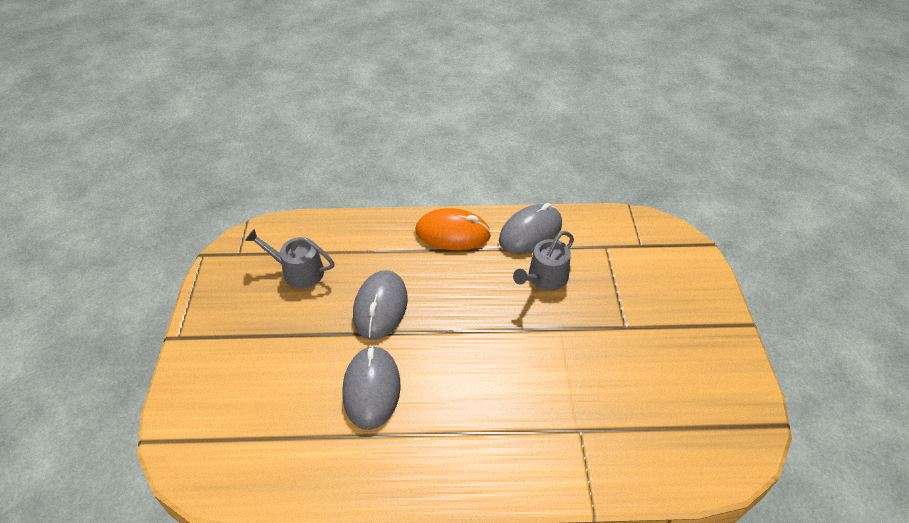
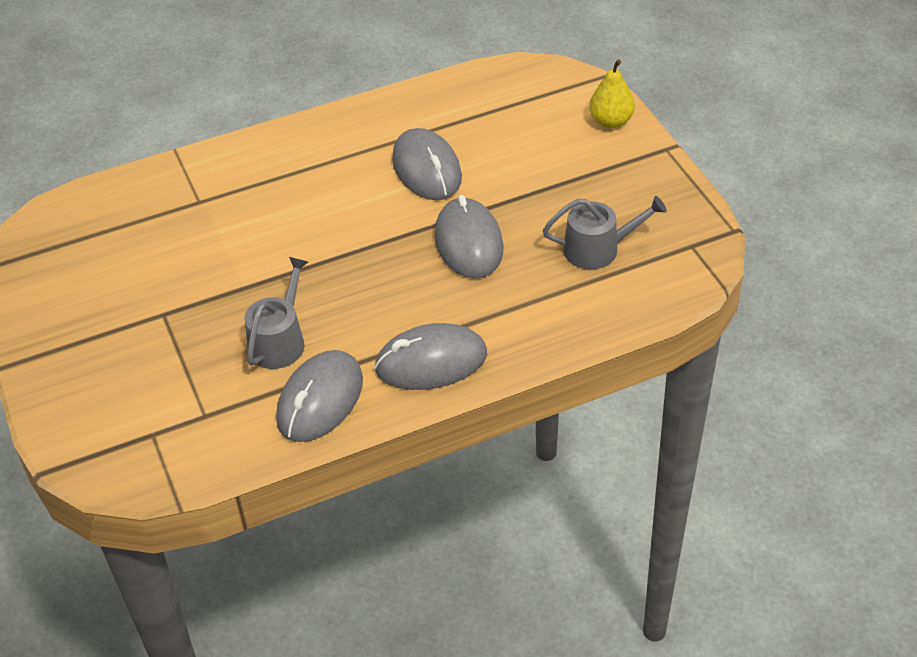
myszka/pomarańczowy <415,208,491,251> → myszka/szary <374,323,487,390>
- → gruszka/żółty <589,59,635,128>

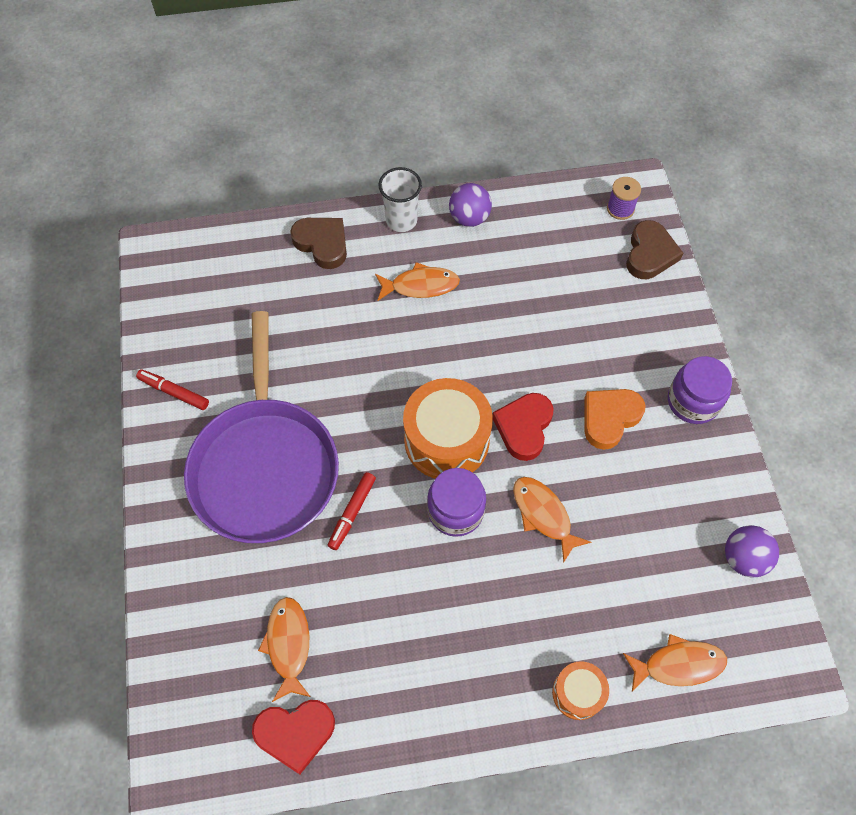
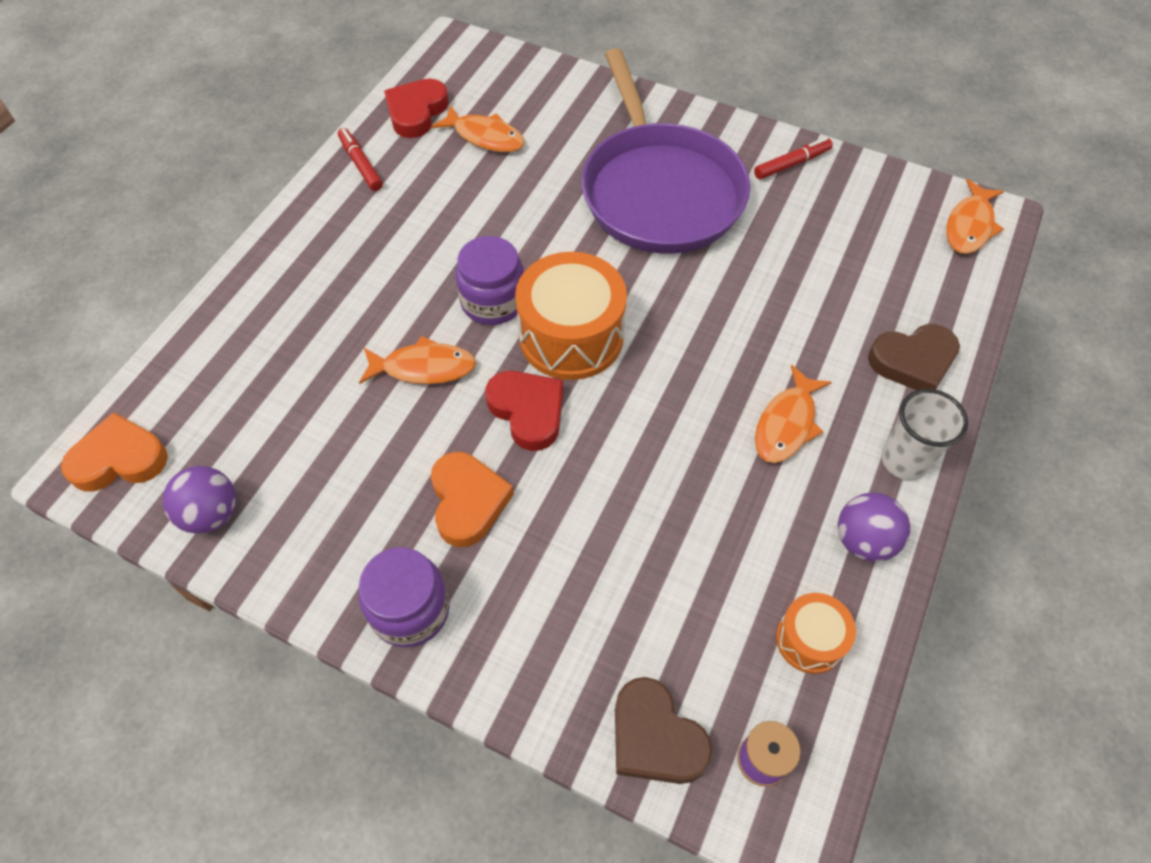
patelnia/fioletowy <184,311,339,543> → patelnia/fioletowy <582,48,750,254>, 135 degrees counterclockwise
flamaster/czerwony <328,472,376,550> → flamaster/czerwony <338,128,383,191>, moved
bęben/pomarańczowy <552,661,609,720> → bęben/pomarańczowy <776,593,856,674>, moved
ryba/pomarańczowy <623,634,727,691> → ryba/pomarańczowy <947,179,1004,254>, moved
- → serce/pomarańczowy <61,412,168,492>

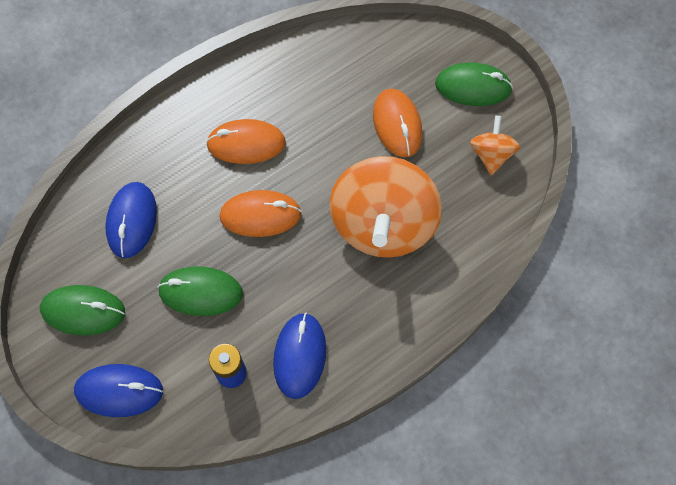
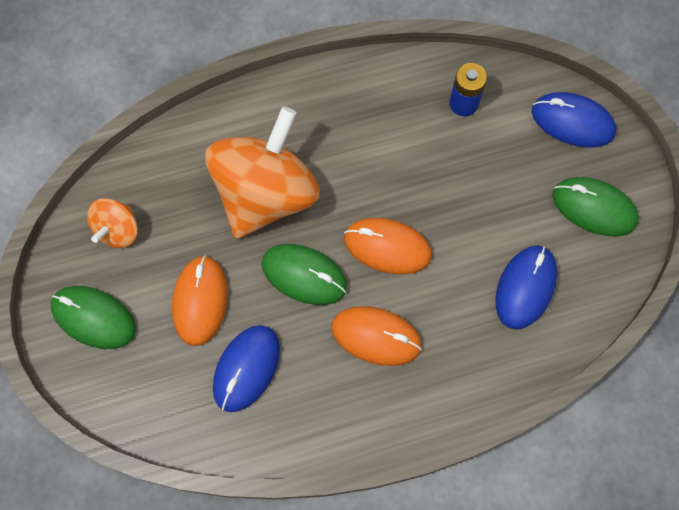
myszka/zielony <157,267,243,316> → myszka/zielony <261,244,347,305>, moved
myszka/niebieski <273,312,326,399> → myszka/niebieski <213,325,280,412>, moved

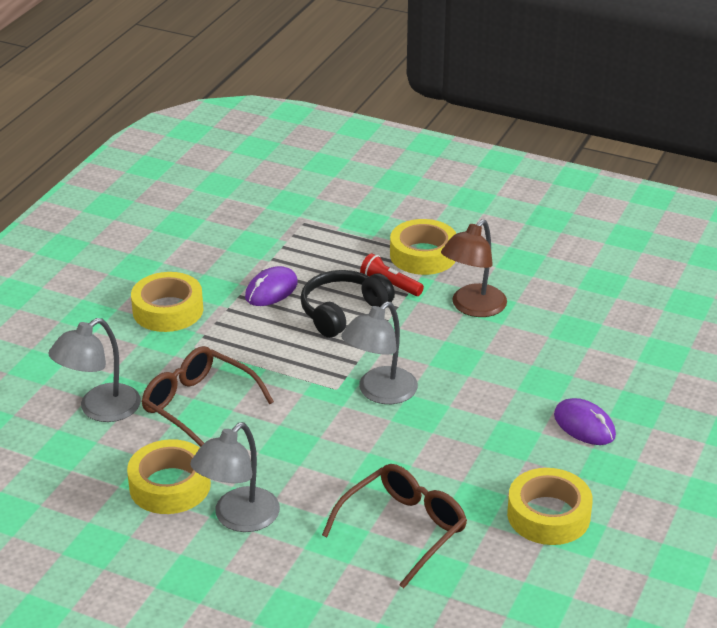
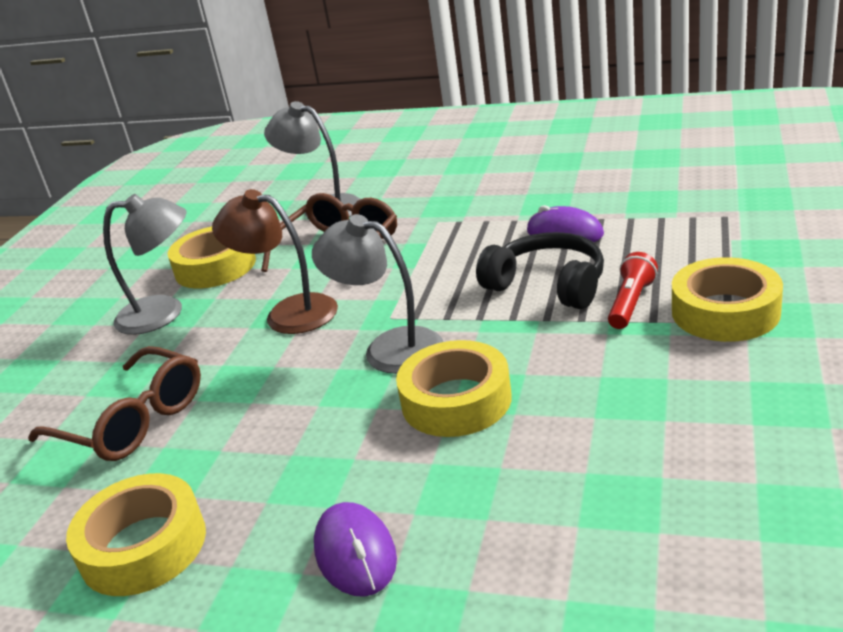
taśma klejąca/żółty <131,272,203,332> → taśma klejąca/żółty <396,340,512,437>, moved
lampka/szary <190,422,280,532> → lampka/szary <103,194,187,335>, 150 degrees clockwise
lampka/brązowy <441,219,507,317> → lampka/brązowy <212,189,338,334>, moved
myszka/fioletowy <554,398,616,445> → myszka/fioletowy <314,502,397,597>, 60 degrees counterclockwise

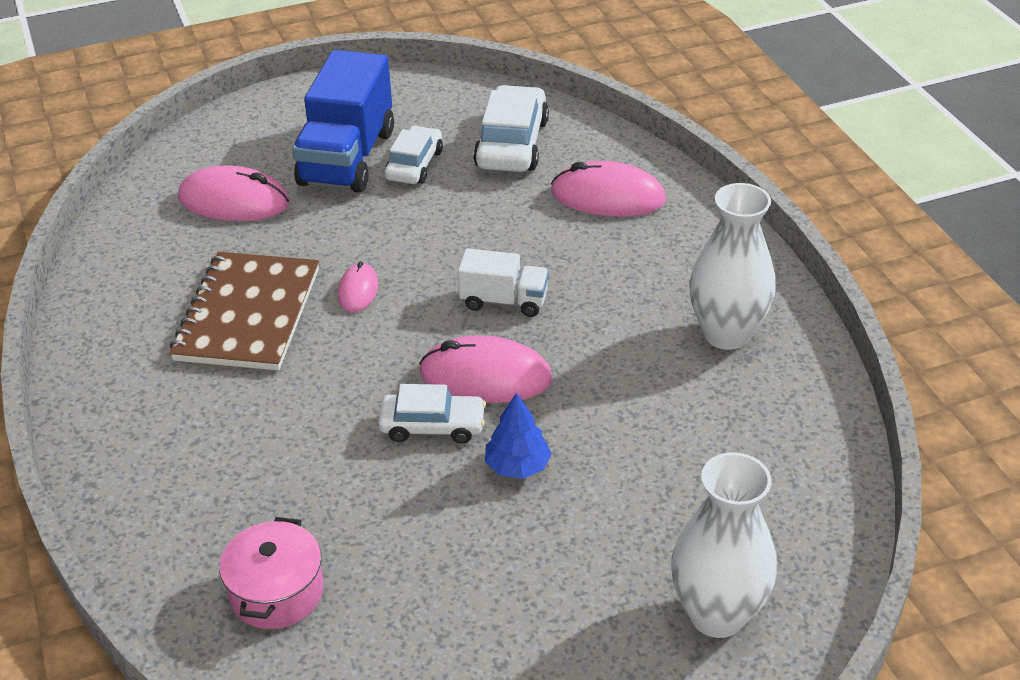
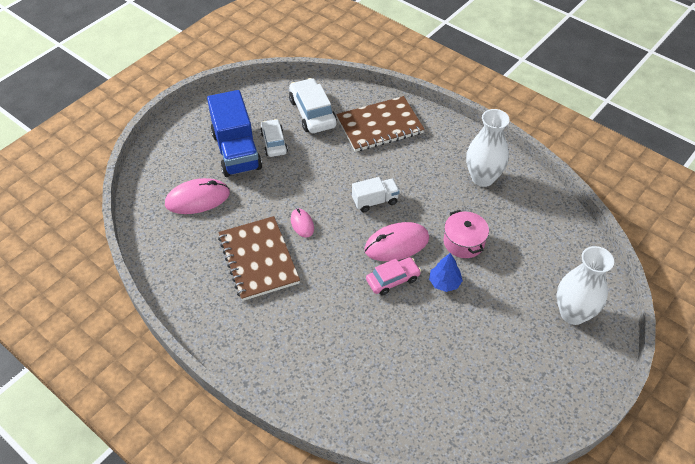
garnek/różowy <219,517,324,629> → garnek/różowy <444,210,489,258>, moved
samochód/biały <378,384,486,444> → samochód/różowy <366,257,421,295>
myszka/różowy <551,161,666,217> → zeszyt/brązowy <336,96,425,152>

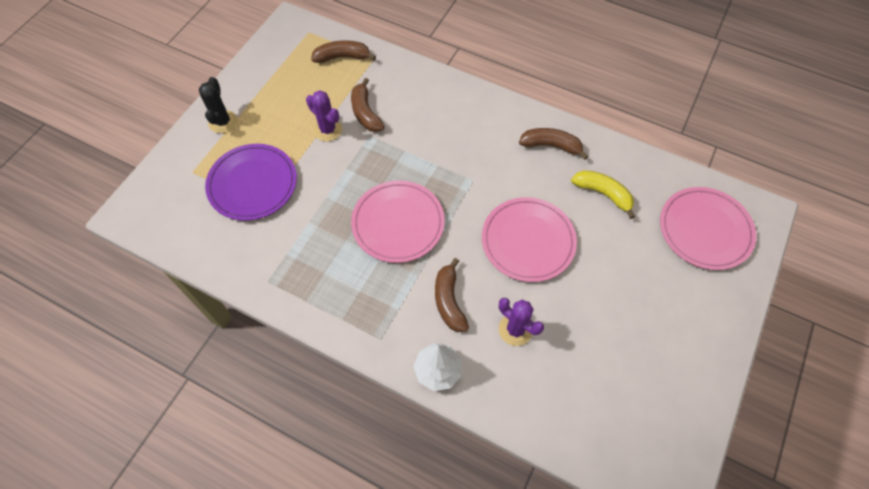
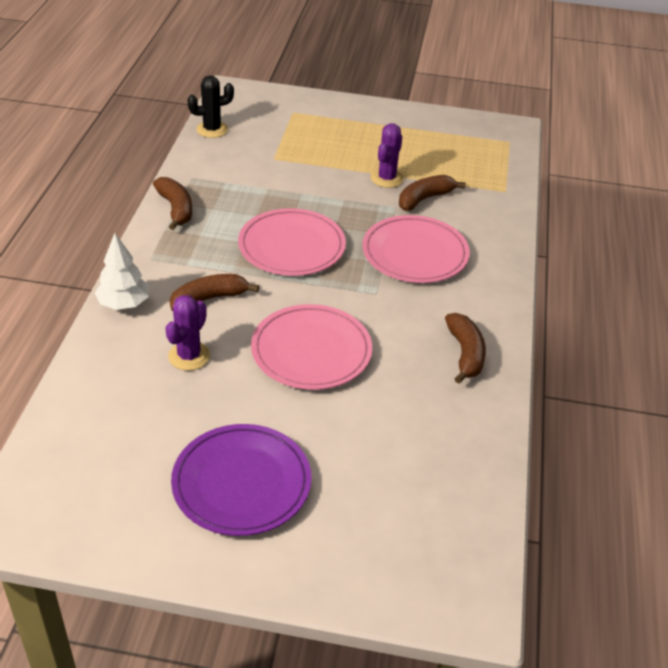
kaktus/czarny <199,77,237,133> → kaktus/czarny <187,75,234,138>, moved
talerz/fioletowy <205,144,297,221> → talerz/fioletowy <171,424,311,536>, moved
banan/brązowy <311,40,376,63> → banan/brązowy <153,177,192,230>, moved
banan/żółty <571,170,635,219> → -
talerz/różowy <660,187,756,270> → talerz/różowy <362,215,470,283>, moved

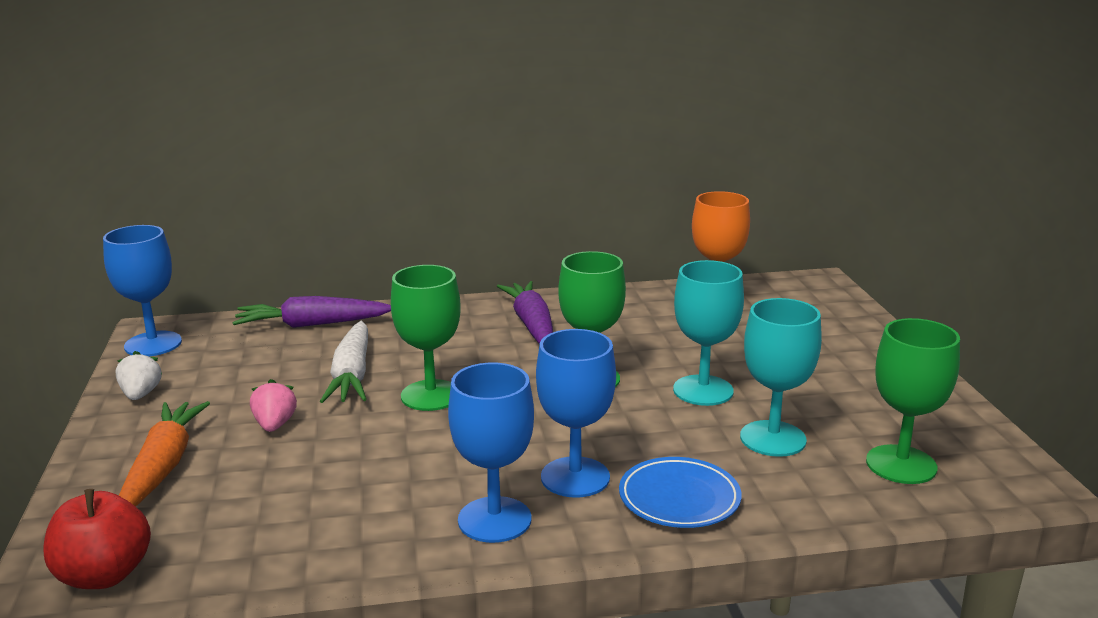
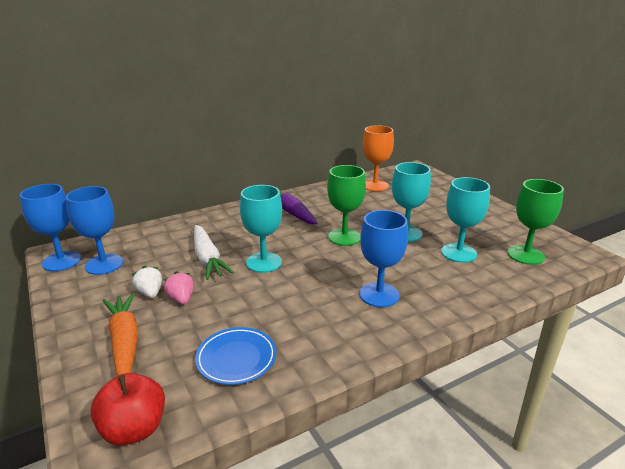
truskawka/biały <115,351,162,400> → truskawka/biały <132,266,162,298>, moved
marchewka/fioletowy <233,296,391,328> → -
kielich/zielony <391,265,461,411> → kielich/turkusowy <240,185,282,273>
kielich/niebieski <448,363,534,543> → kielich/niebieski <66,186,123,275>, moved
talerz/niebieski <619,457,741,528> → talerz/niebieski <195,327,276,385>, moved

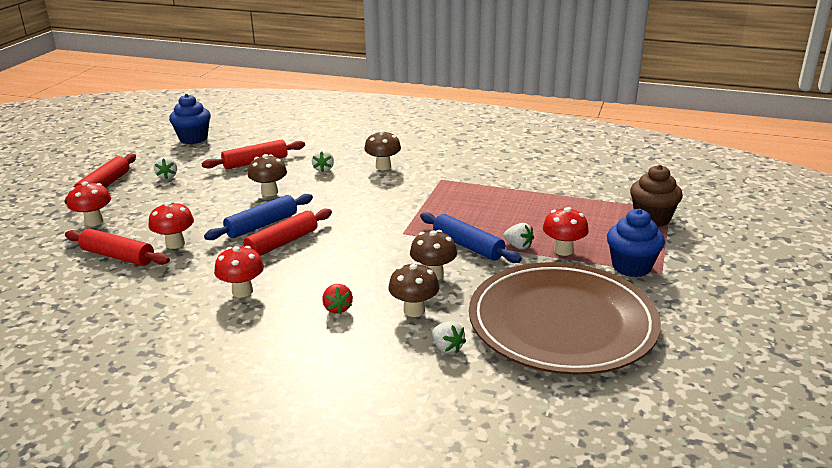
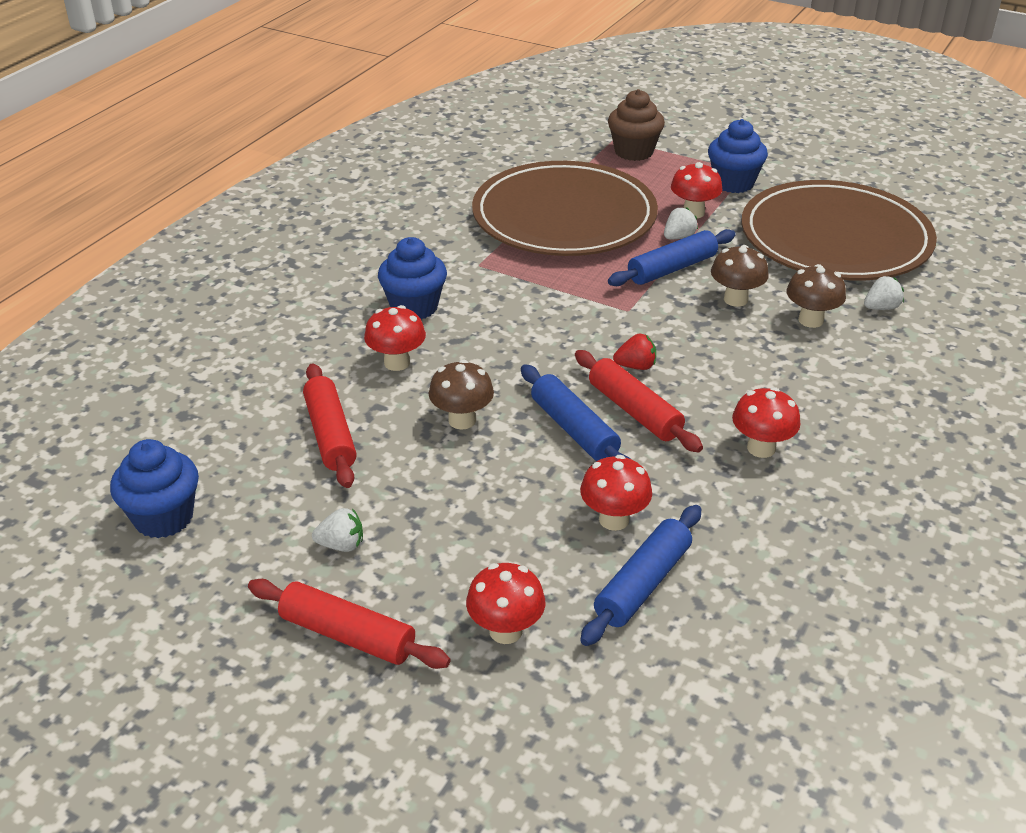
wałek do ciasta/czerwony <65,228,170,266> → wałek do ciasta/niebieski <580,505,701,646>
truskawka/biały <312,150,334,172> → grzyb/czerwony <364,305,426,371>
truskawka/czerwony <322,284,353,314> → truskawka/czerwony <613,334,656,370>, moved
grzyb/brązowy <364,130,401,170> → muffinka/niebieski <378,237,447,319>
- → talerz/brązowy <472,161,658,256>

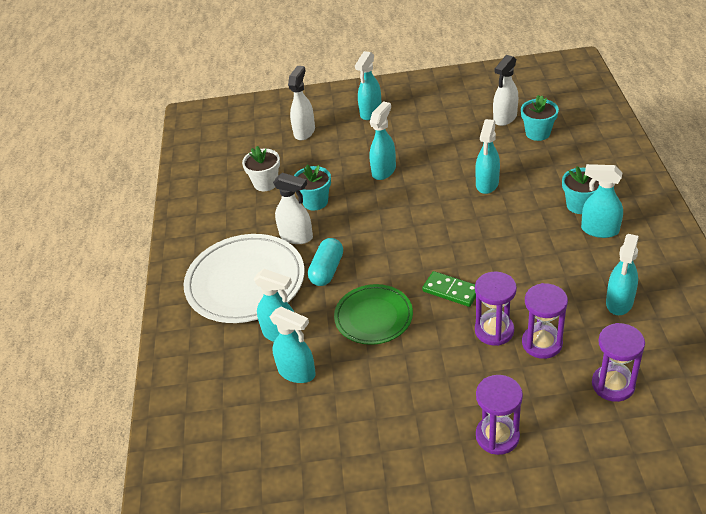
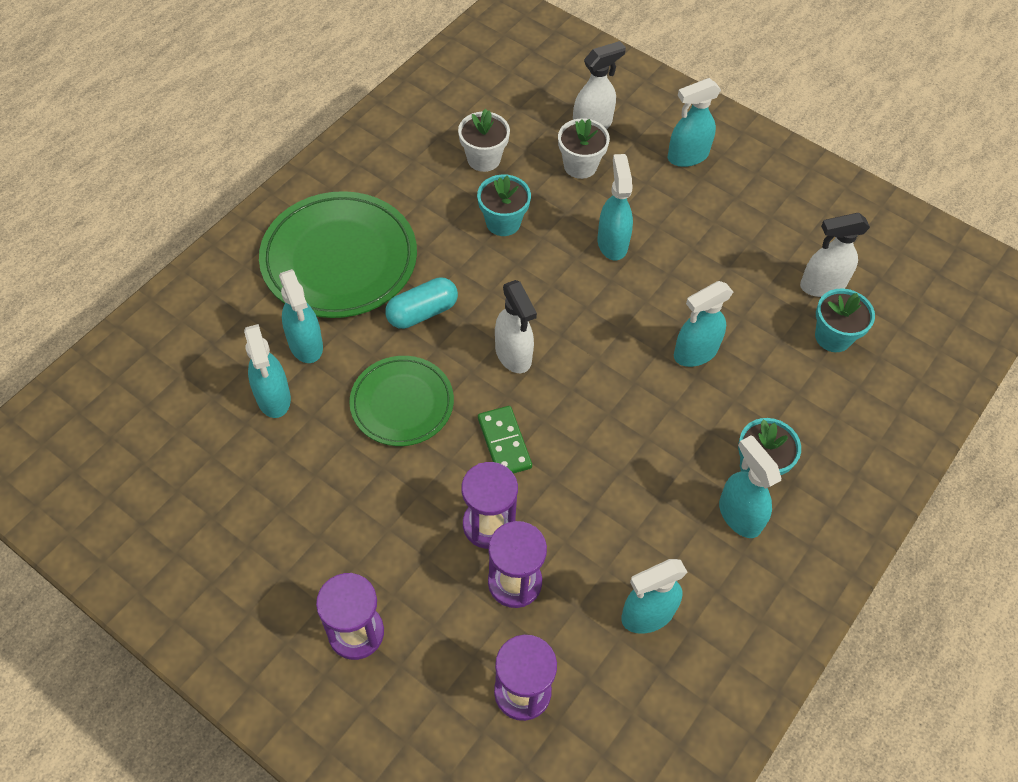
talerz/biały <184,234,304,323> → talerz/zielony <259,191,417,318>
spryskiwacz/biały <273,173,313,244> → spryskiwacz/biały <495,280,537,373>, moved
spryskiwacz/turkusowy <370,101,396,180> → spryskiwacz/turkusowy <597,154,633,261>, 75 degrees counterclockwise
- → doniczka/biały <558,118,610,179>

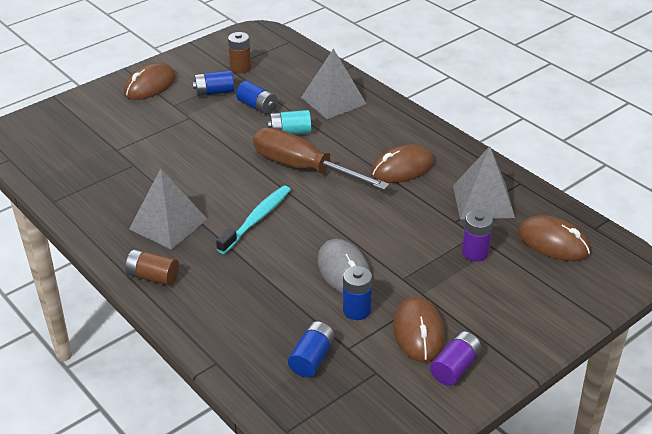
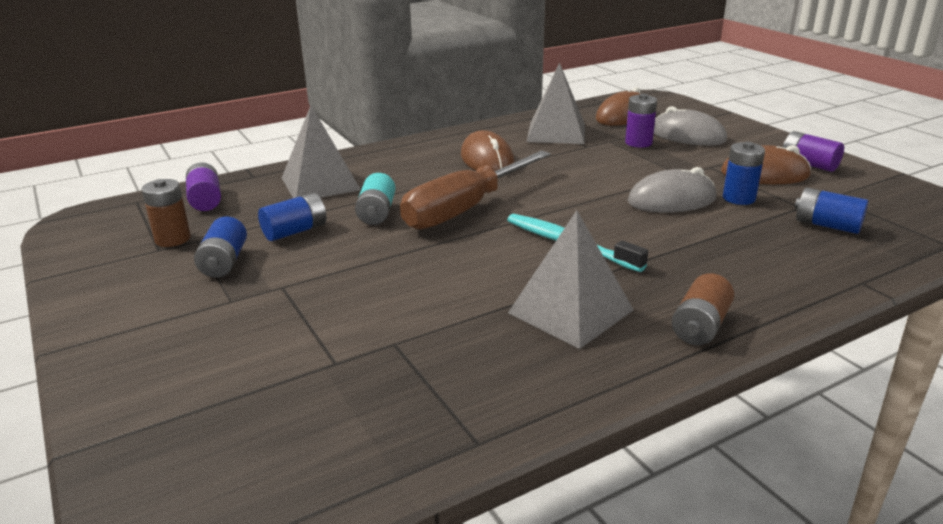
myszka/brązowy <124,63,176,100> → -
- → bateria/fioletowy <186,162,221,211>
- → myszka/szary <654,106,727,146>

